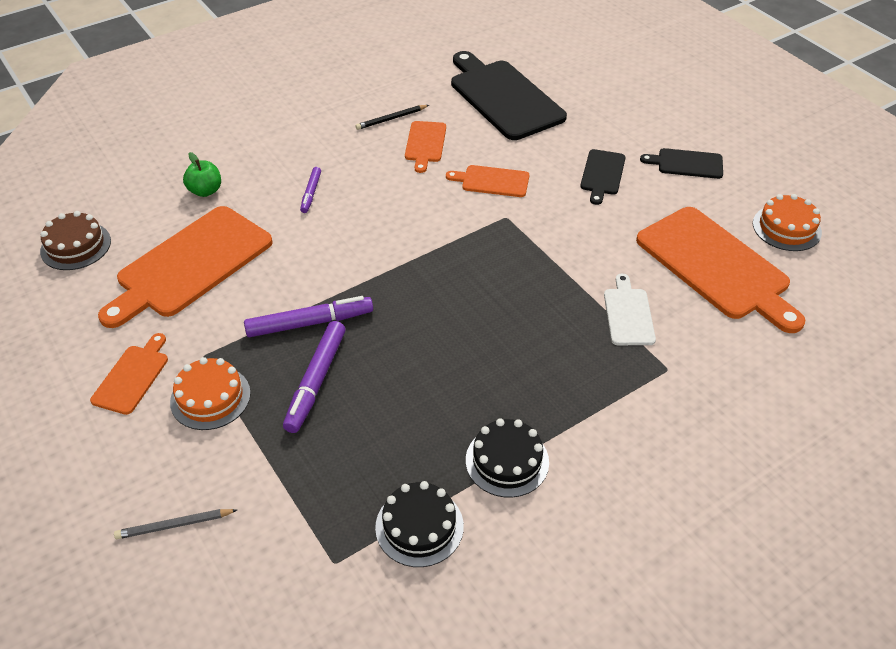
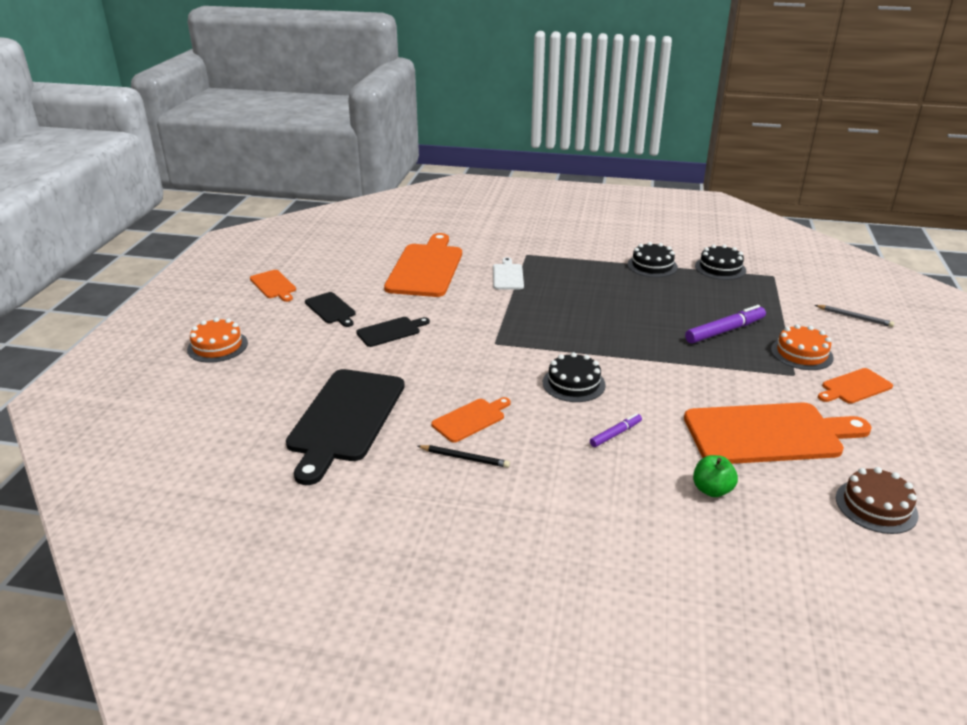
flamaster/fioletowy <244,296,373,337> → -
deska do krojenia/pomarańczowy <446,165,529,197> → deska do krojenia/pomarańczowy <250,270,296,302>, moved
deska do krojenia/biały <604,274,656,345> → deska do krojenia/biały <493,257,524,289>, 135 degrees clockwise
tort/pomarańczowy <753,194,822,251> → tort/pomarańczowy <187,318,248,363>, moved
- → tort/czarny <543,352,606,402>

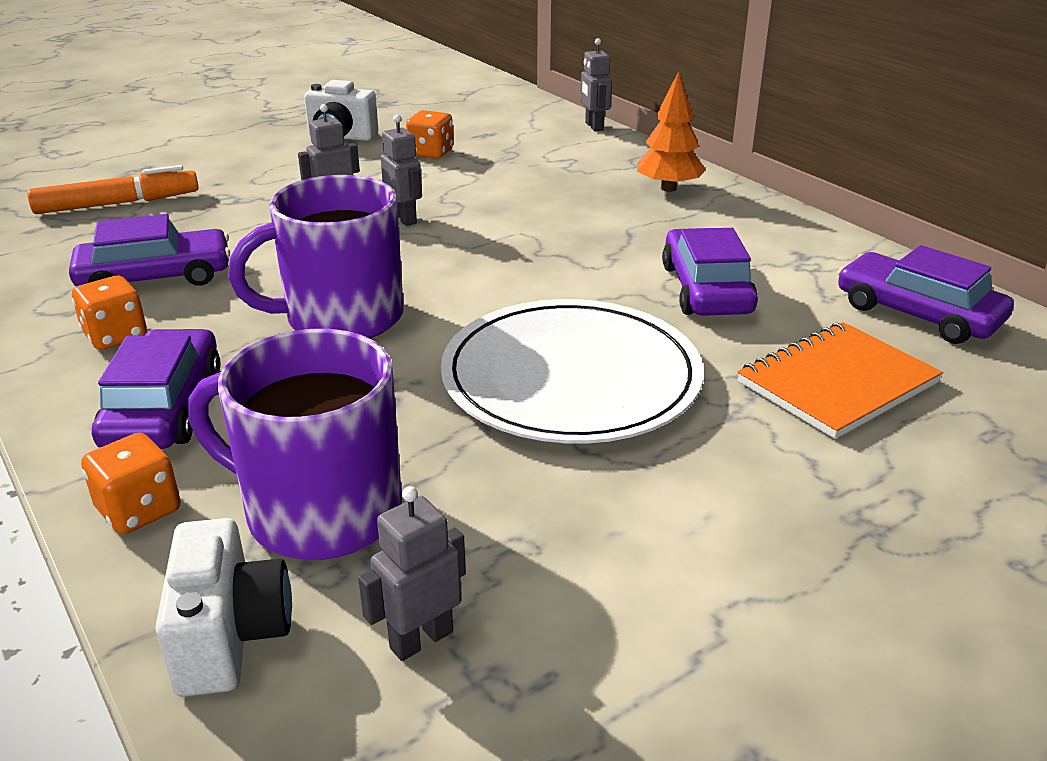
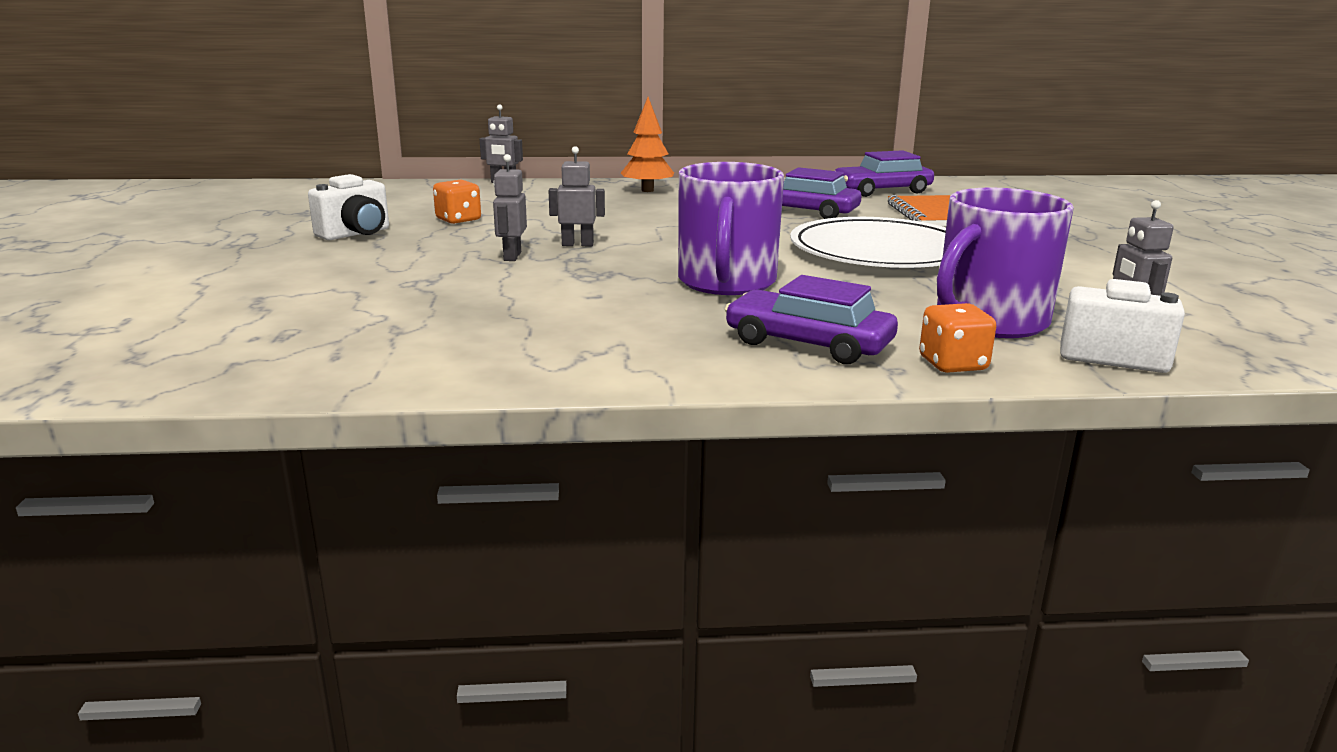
flamaster/pomarańczowy <28,165,199,214> → -
samochód/fioletowy <69,214,230,287> → -
kostka do gry/pomarańczowy <72,276,147,350> → -

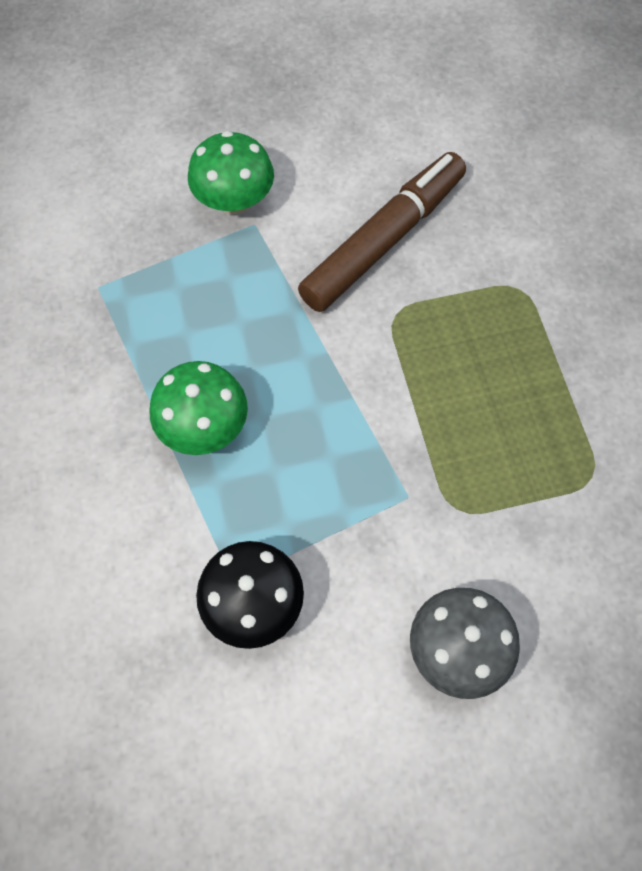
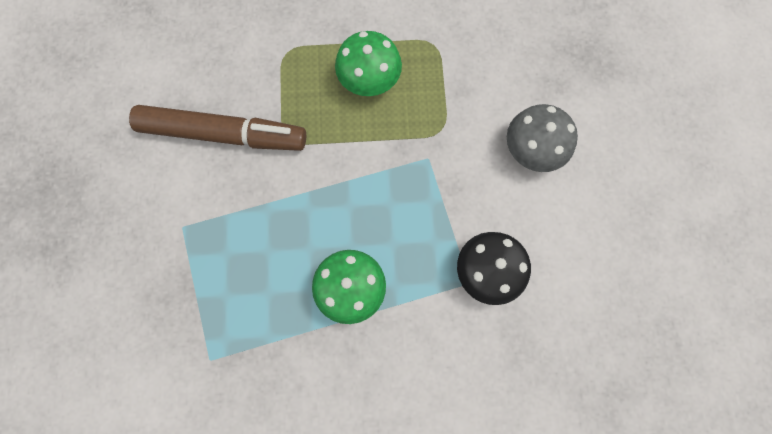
grzyb/zielony <188,131,274,214> → grzyb/zielony <335,31,402,96>, moved
flamaster/brązowy <298,152,466,312> → flamaster/brązowy <129,105,306,151>, 135 degrees clockwise

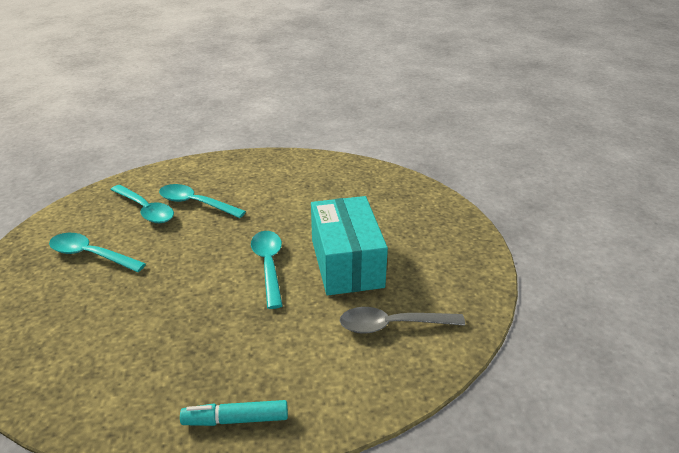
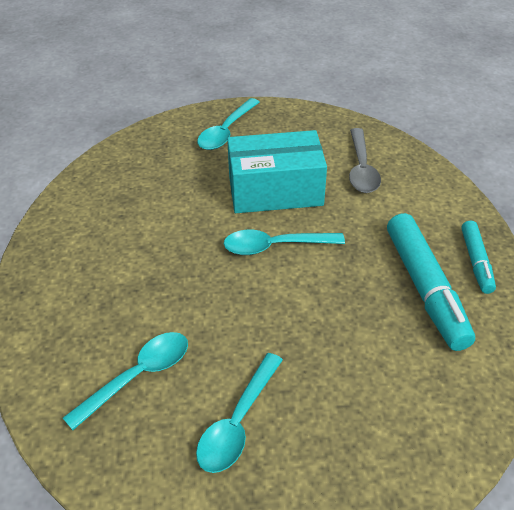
łyżka/turkusowy <159,184,246,218> → łyżka/turkusowy <197,98,260,150>, moved
- → flamaster/turkusowy <387,213,475,351>

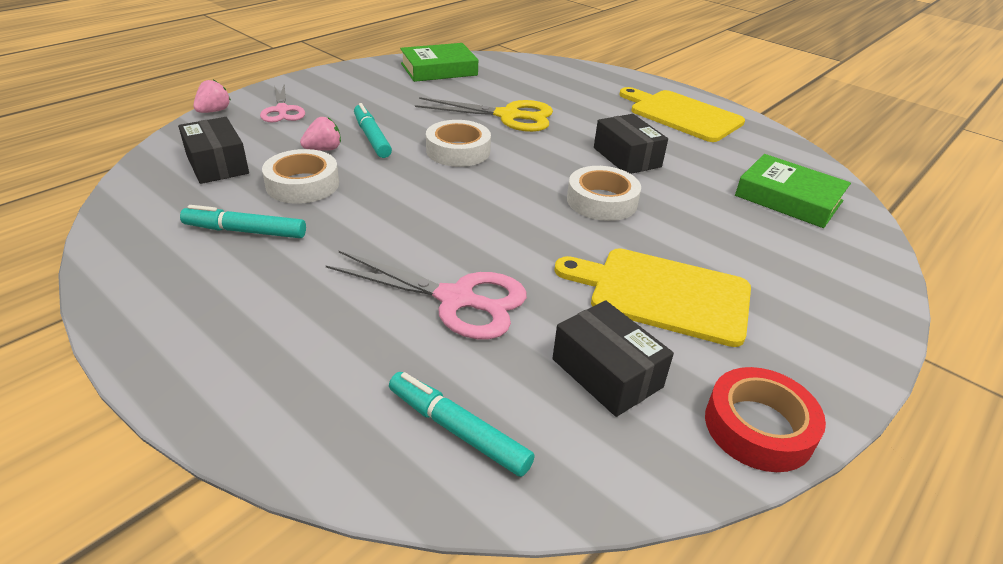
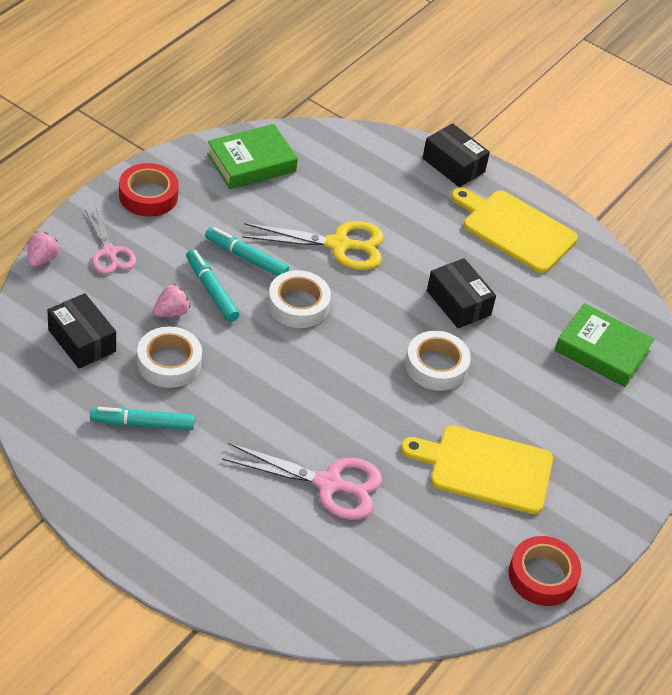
flamaster/turkusowy <389,372,535,477> → flamaster/turkusowy <205,227,289,276>, moved
pudełko/czarny <552,300,674,417> → pudełko/czarny <423,123,490,187>, moved
- → taśma klejąca/czerwony <119,163,179,217>

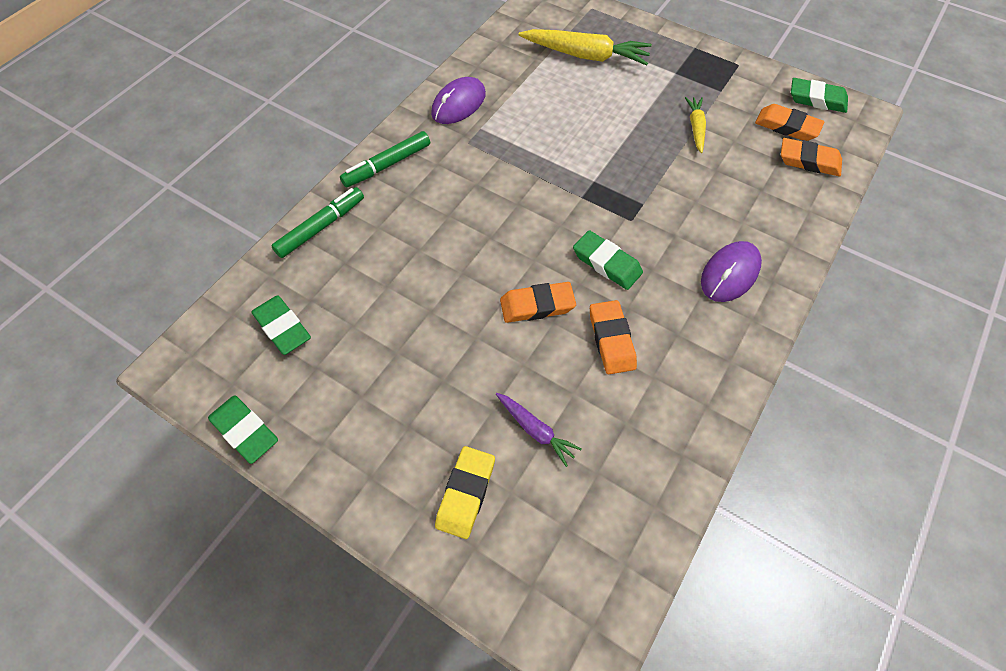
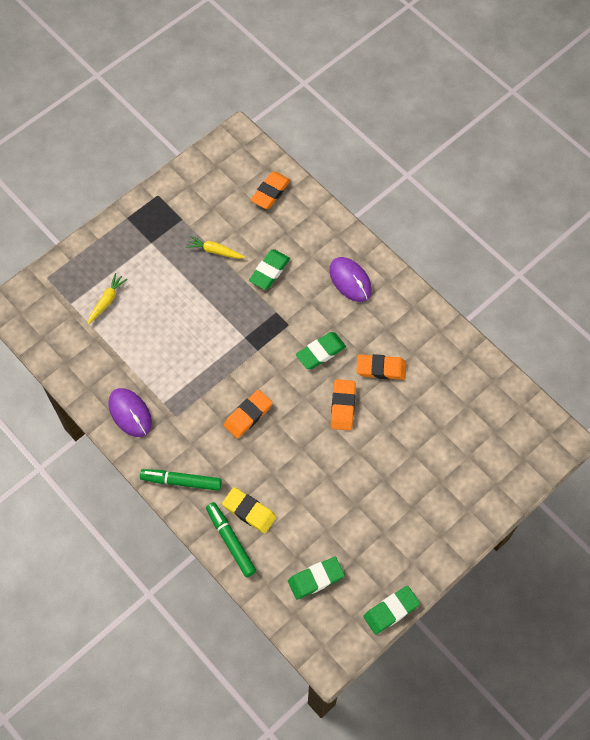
flamaster/zielony <340,131,430,187> → flamaster/zielony <140,469,222,491>, 120 degrees clockwise
gumka do mazania/żółty <435,446,495,539> → gumka do mazania/żółty <222,487,276,534>, moved
marchewka/fioletowy <496,393,582,467> → -
marchewka/żółty <518,29,652,66> → marchewka/żółty <88,273,128,325>, x0.54
gumka do mazania/pomarańczowy <755,104,824,141> → gumka do mazania/pomarańczowy <224,390,273,439>, moved
gumka do mazania/zielony <791,78,848,113> → gumka do mazania/zielony <249,249,290,290>, moved

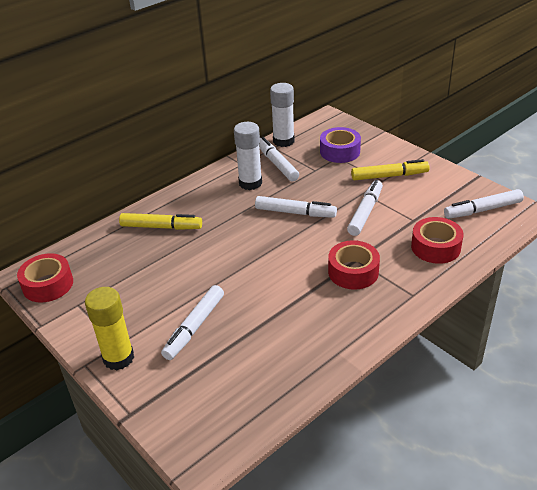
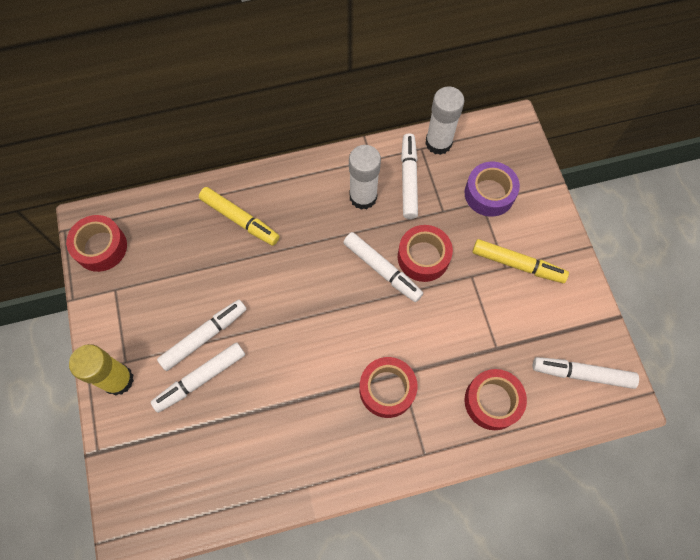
flamaster/biały <347,180,383,236> → flamaster/biały <157,300,247,371>, moved
- → taśma klejąca/czerwony <398,225,453,282>

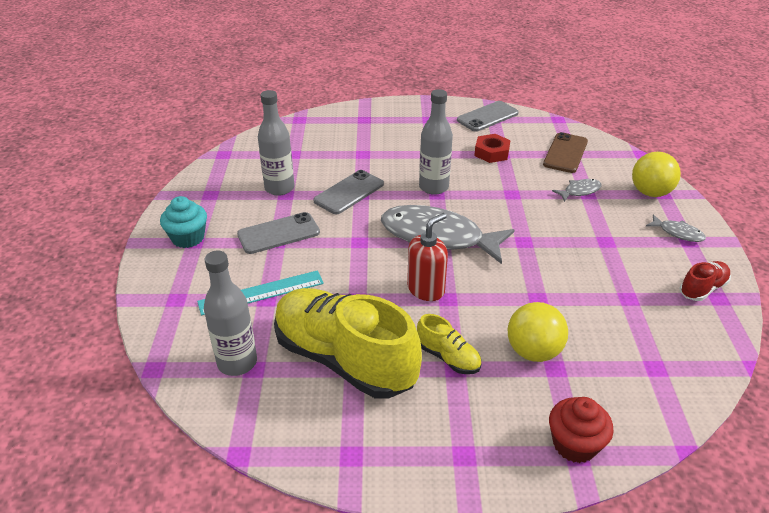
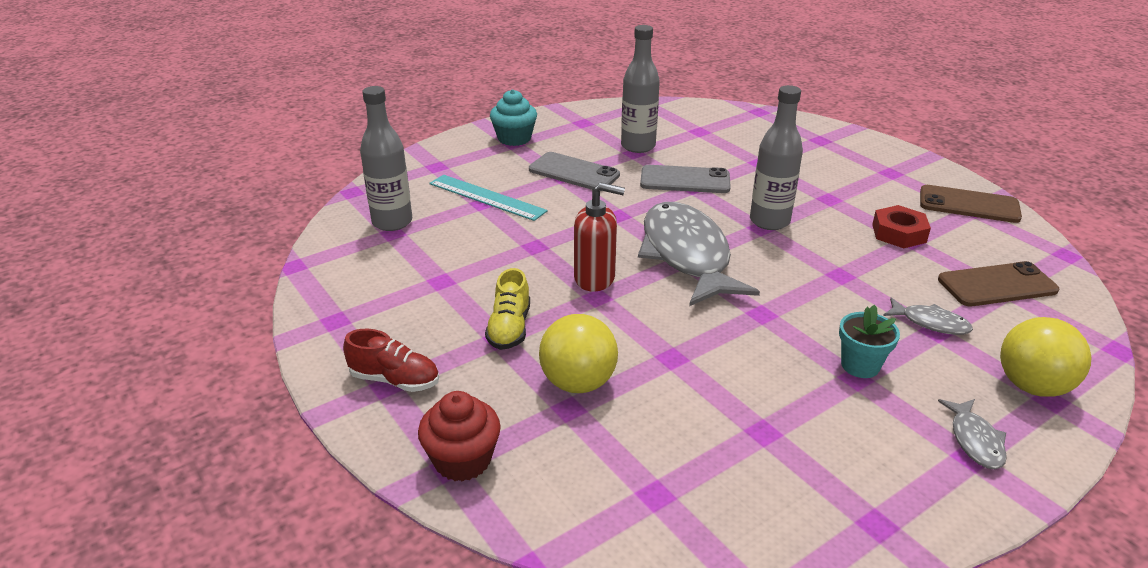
but/żółty <274,288,422,399> → -
telefon/szary <457,101,519,132> → telefon/brązowy <920,185,1022,223>
but/czerwony <680,261,731,301> → but/czerwony <343,329,439,392>, moved
- → doniczka/turkusowy <839,305,900,378>

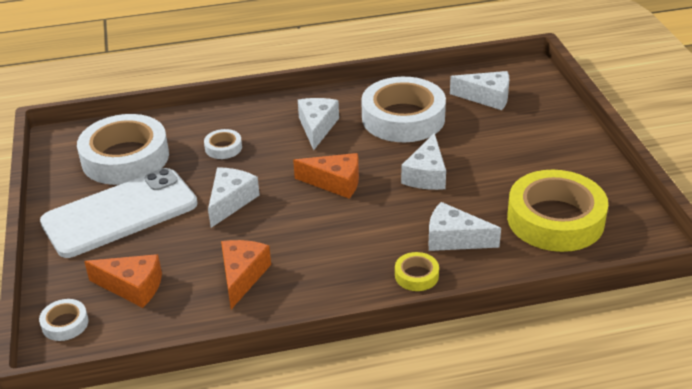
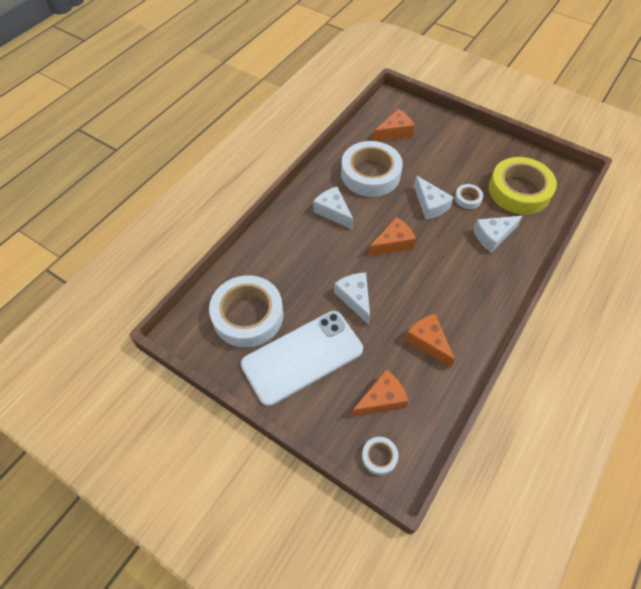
telefon/biały <40,168,198,258> → telefon/biały <241,311,363,406>, 45 degrees clockwise
taśma klejąca/biały <204,129,242,159> → taśma klejąca/biały <455,184,483,209>, moved
taśma klejąca/żółty <395,252,439,291> → -
ser/biały <450,71,509,110> → ser/pomarańczowy <373,109,414,141>

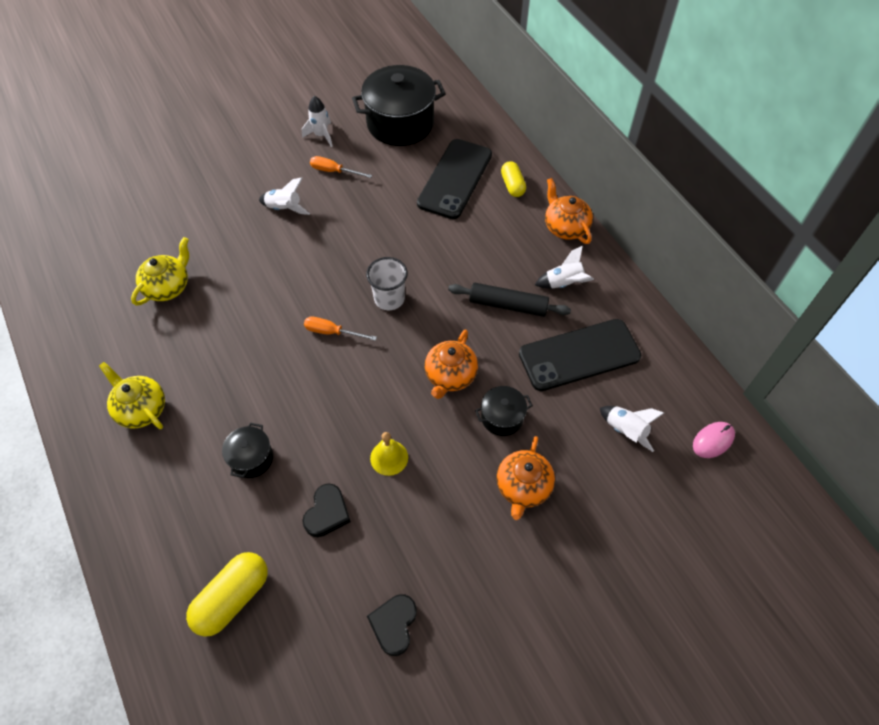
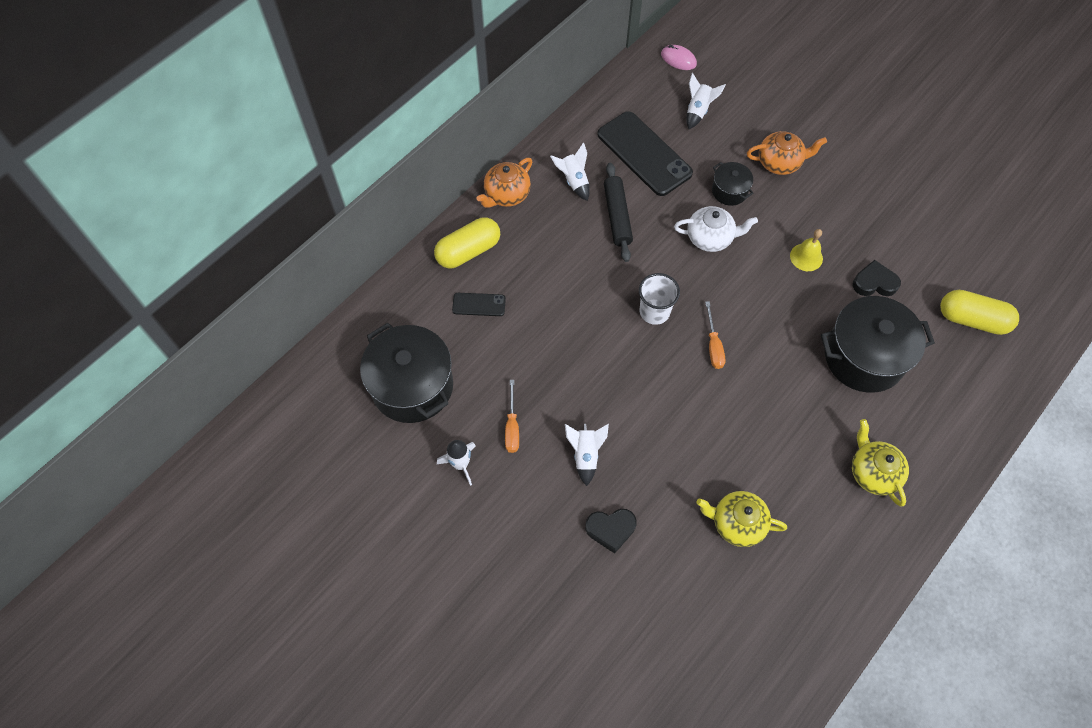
imbryk/żółty <99,362,165,429> → imbryk/żółty <852,419,909,506>, 135 degrees clockwise
garnek/czarny <222,422,273,478> → garnek/czarny <821,296,935,393>, x2.04
serce/czarny <367,594,417,656> → serce/czarny <585,509,637,554>, moved
telefon/czarny <417,139,492,219> → telefon/czarny <452,293,506,316>, x0.47
imbryk/pomarańczowy <425,329,478,399> → imbryk/biały <674,206,758,252>
kapsułka/żółty <501,161,526,197> → kapsułka/żółty <434,217,500,268>, x1.60

